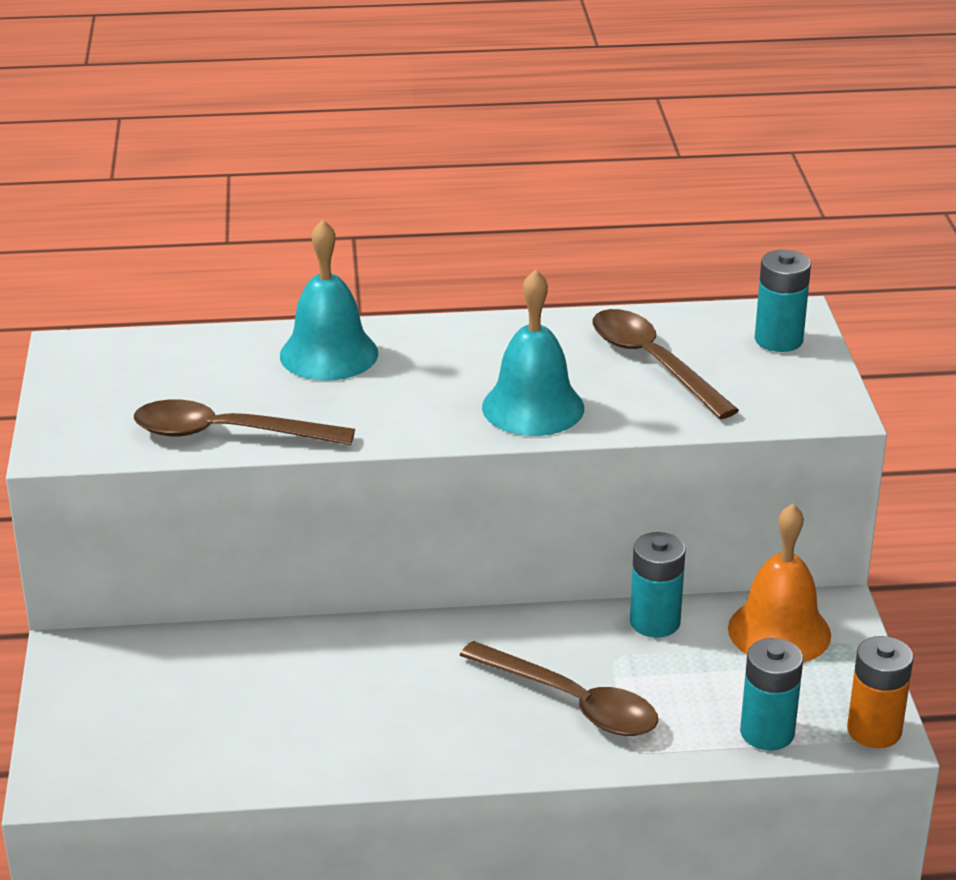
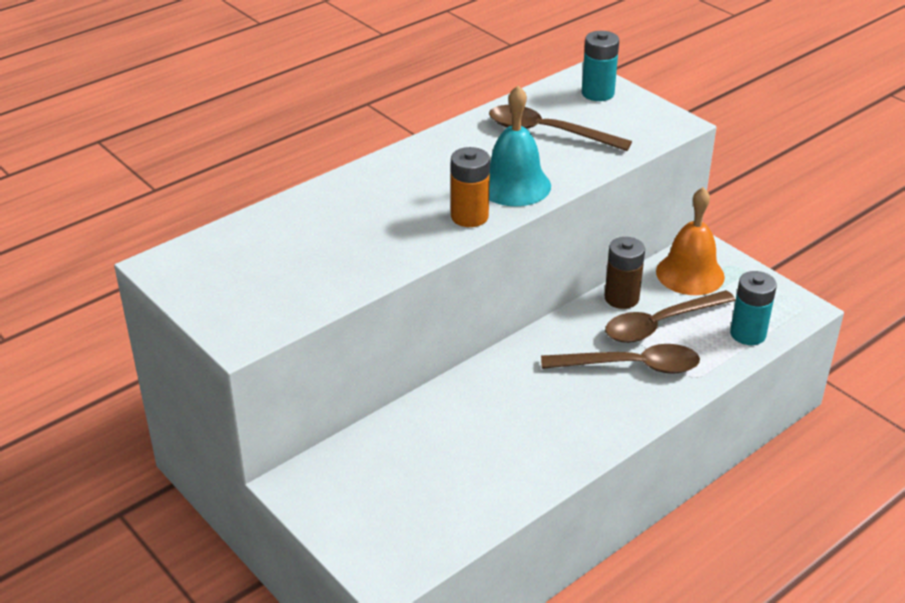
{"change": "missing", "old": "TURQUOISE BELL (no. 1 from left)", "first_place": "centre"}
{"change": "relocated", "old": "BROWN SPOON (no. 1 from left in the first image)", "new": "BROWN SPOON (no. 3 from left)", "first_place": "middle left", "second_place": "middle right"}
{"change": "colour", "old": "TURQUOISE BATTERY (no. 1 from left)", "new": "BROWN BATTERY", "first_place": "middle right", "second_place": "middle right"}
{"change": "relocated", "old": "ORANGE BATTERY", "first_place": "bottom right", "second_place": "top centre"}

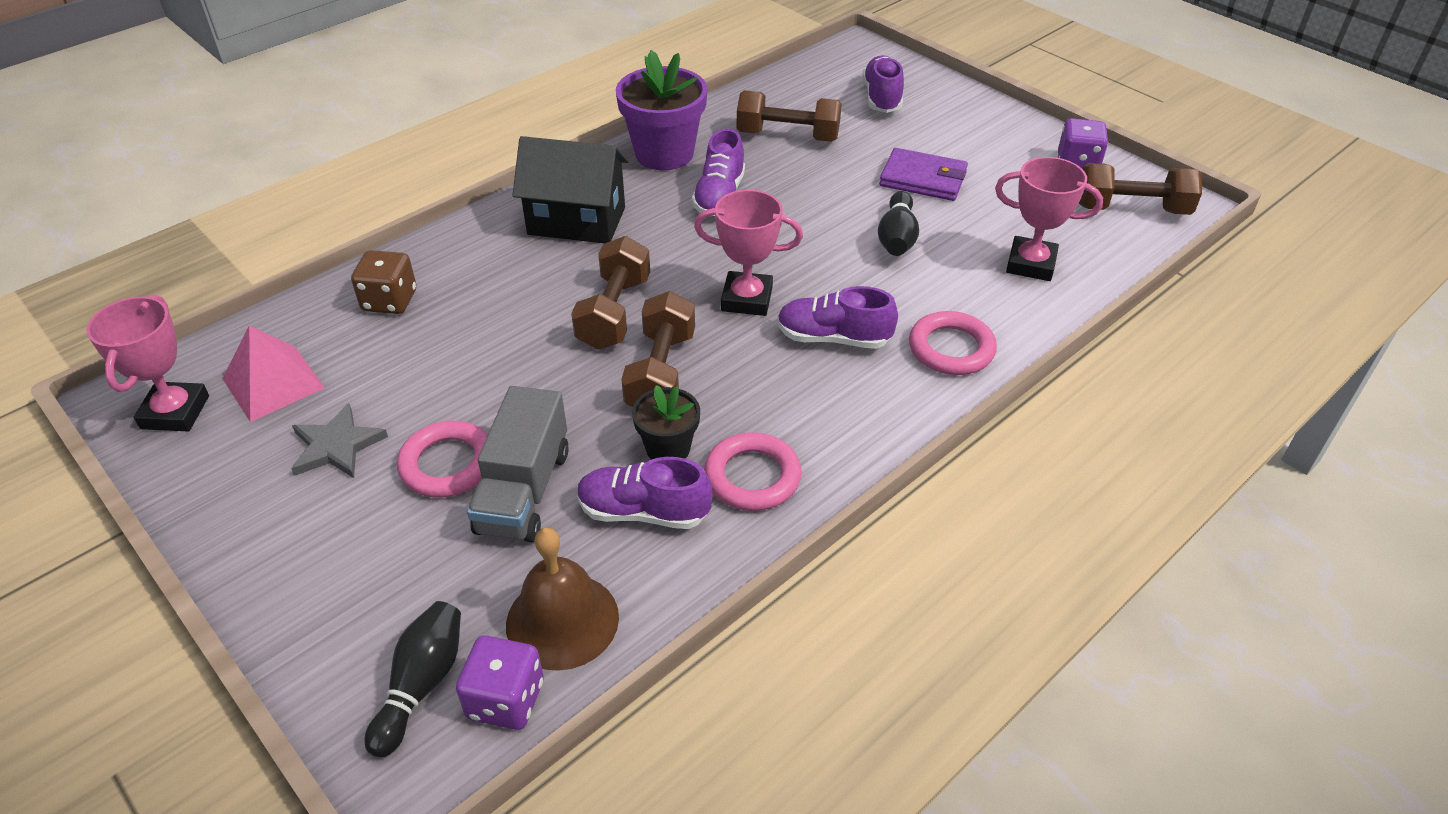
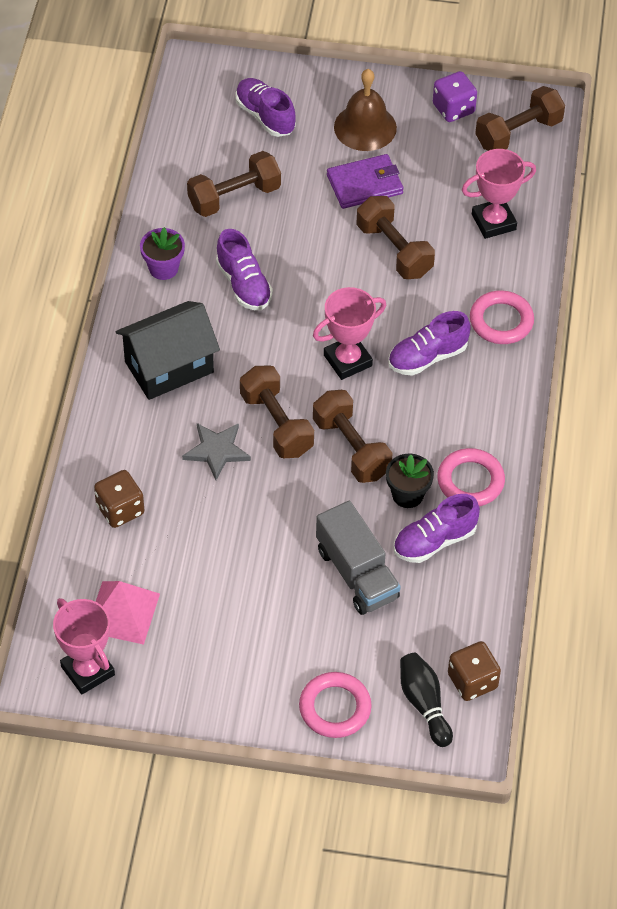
{"change": "size", "old": "PURPLE FLOWER POT", "first_place": "top centre", "second_place": "top left", "factor": 0.56}
{"change": "exchanged", "old": "BLACK BOWLING PIN (no. 2 from left)", "new": "BROWN DUMBBELL (no. 4 from left)", "first_place": "top centre", "second_place": "top centre"}
{"change": "relocated", "old": "GREY STAR", "first_place": "middle left", "second_place": "centre"}
{"change": "relocated", "old": "PINK RING (no. 1 from left)", "first_place": "middle left", "second_place": "bottom centre"}
{"change": "relocated", "old": "BROWN BELL", "first_place": "bottom centre", "second_place": "top centre"}
{"change": "colour", "old": "PURPLE DICE (no. 1 from left)", "new": "BROWN DICE (no. 2 from left)", "first_place": "bottom centre", "second_place": "bottom right"}

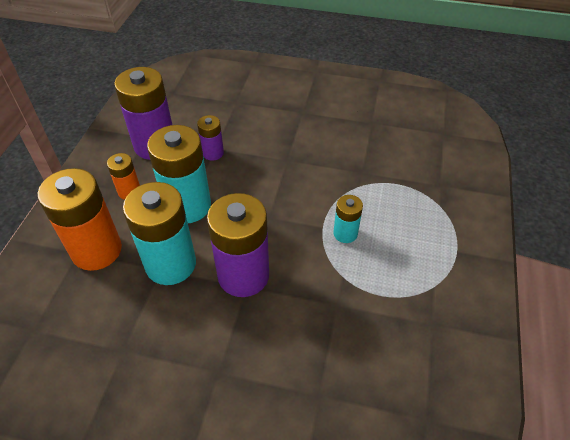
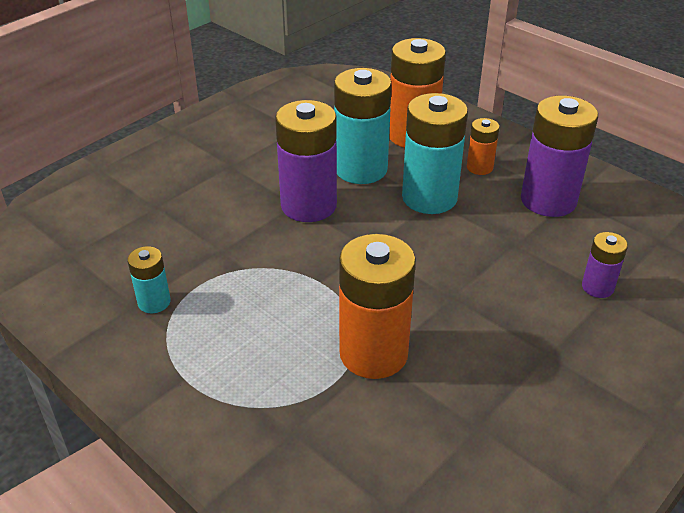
{"change": "relocated", "old": "PURPLE BATTERY (no. 2 from left in the first image)", "new": "PURPLE BATTERY (no. 3 from left)", "first_place": "top centre", "second_place": "middle right"}
{"change": "relocated", "old": "TURQUOISE BATTERY (no. 3 from left in the first image)", "new": "TURQUOISE BATTERY (no. 1 from left)", "first_place": "centre", "second_place": "middle left"}
{"change": "appeared", "new": "ORANGE BATTERY (no. 1 from left)", "second_place": "centre"}

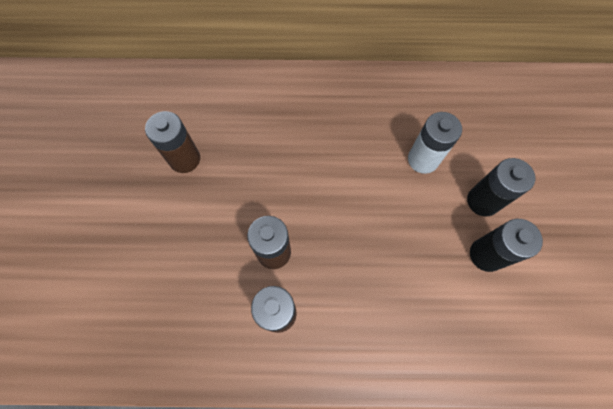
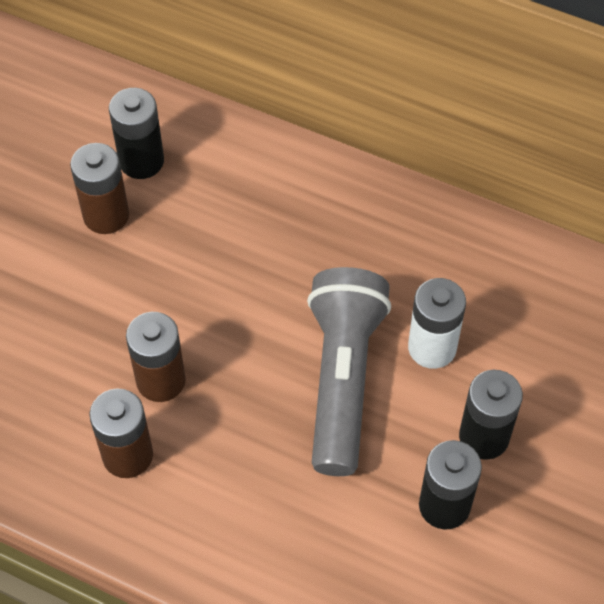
{"change": "appeared", "new": "BLACK BATTERY (no. 1 from left)", "second_place": "top left"}
{"change": "appeared", "new": "GREY FLASHLIGHT", "second_place": "centre"}

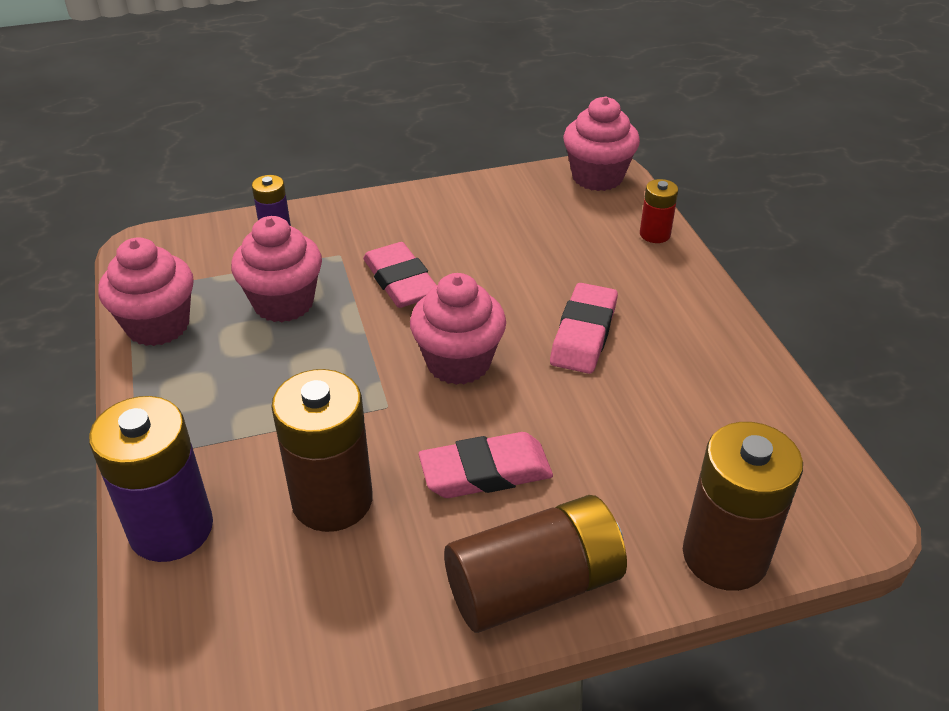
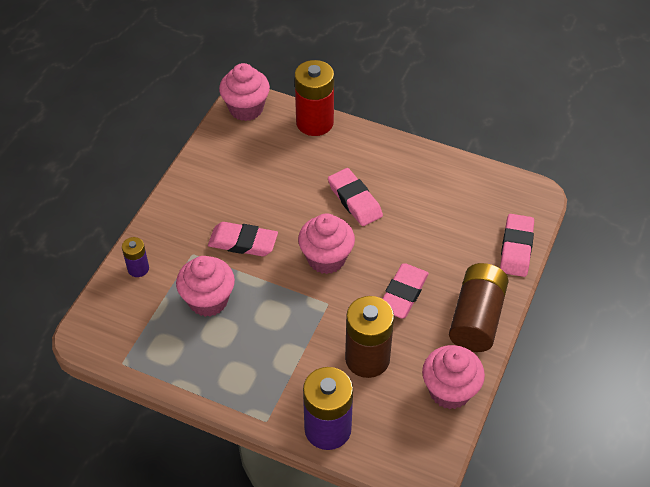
{"change": "size", "old": "RED BATTERY", "first_place": "top right", "second_place": "top centre", "factor": 1.95}
{"change": "relocated", "old": "PINK CUPCAKE (no. 1 from left in the first image)", "new": "PINK CUPCAKE (no. 4 from left)", "first_place": "middle left", "second_place": "bottom right"}
{"change": "exchanged", "old": "BROWN BATTERY (no. 3 from left)", "new": "PINK ERASER (no. 4 from left)", "first_place": "bottom right", "second_place": "middle right"}

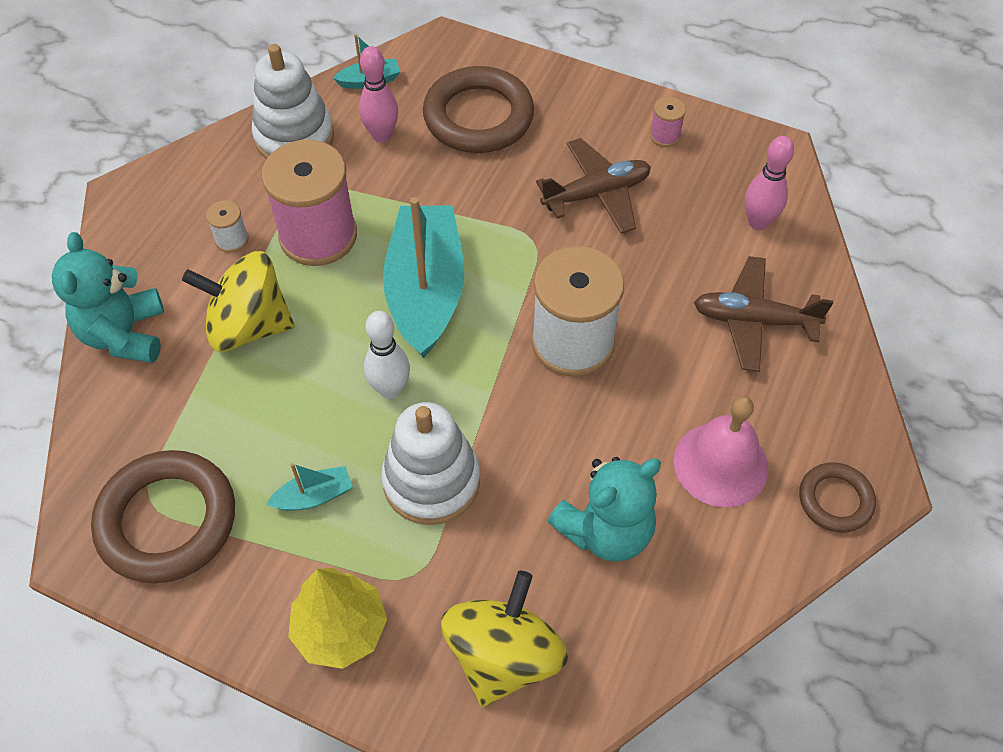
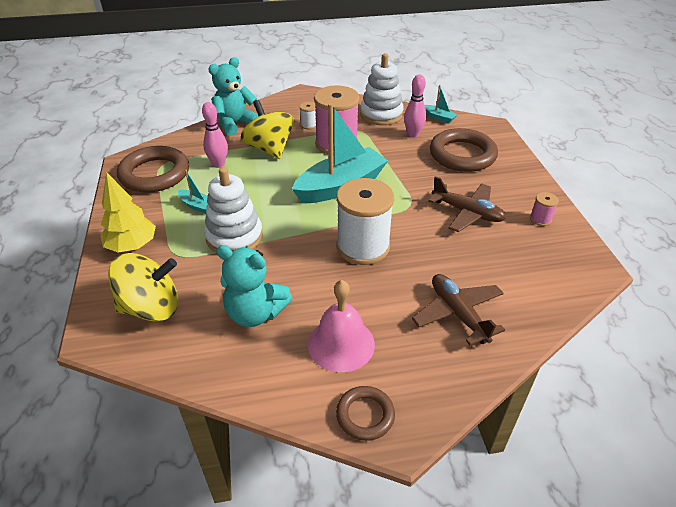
{"change": "relocated", "old": "PINK BOWLING PIN (no. 2 from left in the first image)", "new": "PINK BOWLING PIN (no. 1 from left)", "first_place": "top right", "second_place": "top left"}
{"change": "missing", "old": "WHITE BOWLING PIN", "first_place": "centre"}

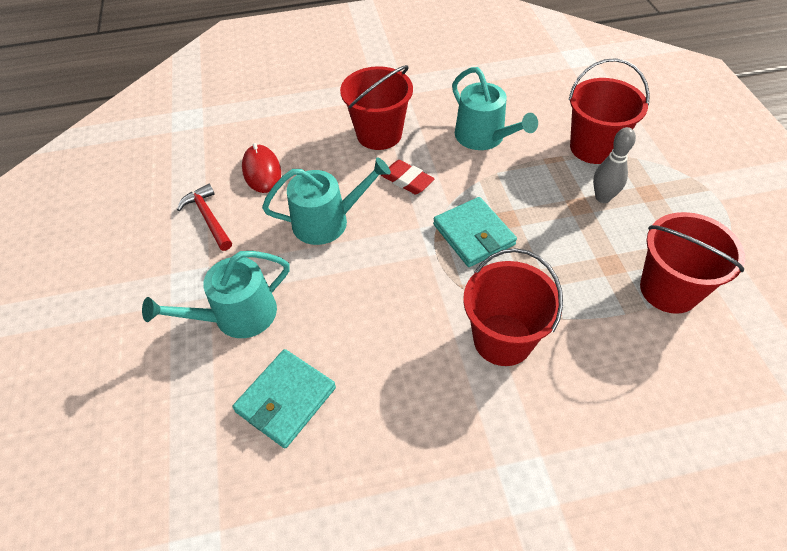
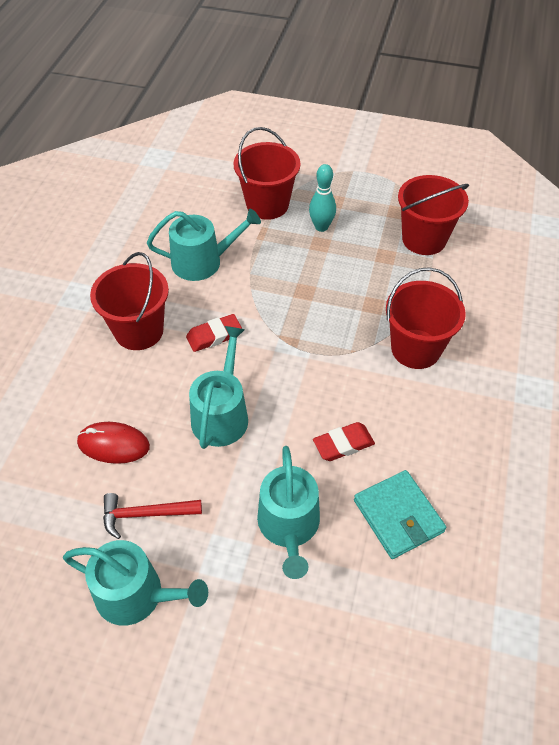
{"change": "colour", "old": "GREY BOWLING PIN", "new": "TURQUOISE BOWLING PIN", "first_place": "top right", "second_place": "top centre"}
{"change": "missing", "old": "TURQUOISE WALLET (no. 2 from left)", "first_place": "centre"}
{"change": "appeared", "new": "RED ERASER (no. 2 from left)", "second_place": "centre"}
{"change": "appeared", "new": "TURQUOISE WATERING CAN (no. 1 from left)", "second_place": "bottom left"}

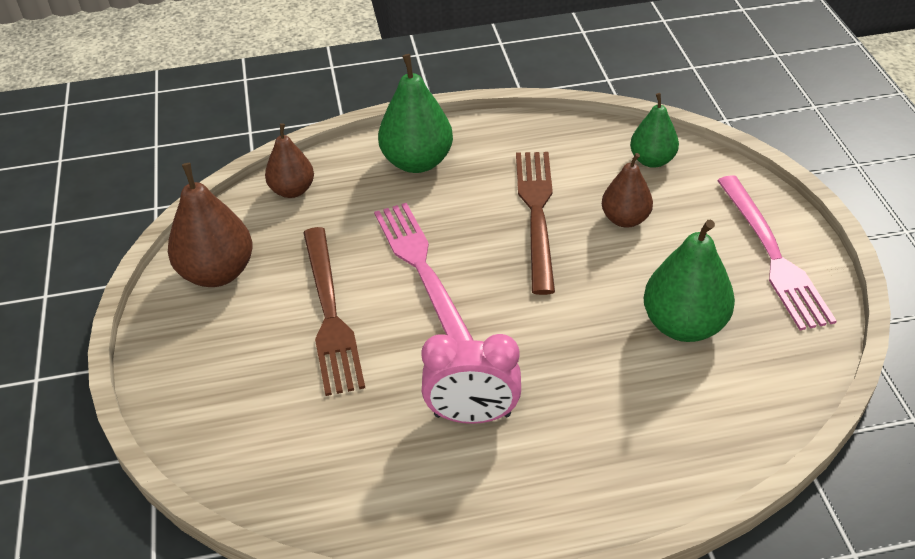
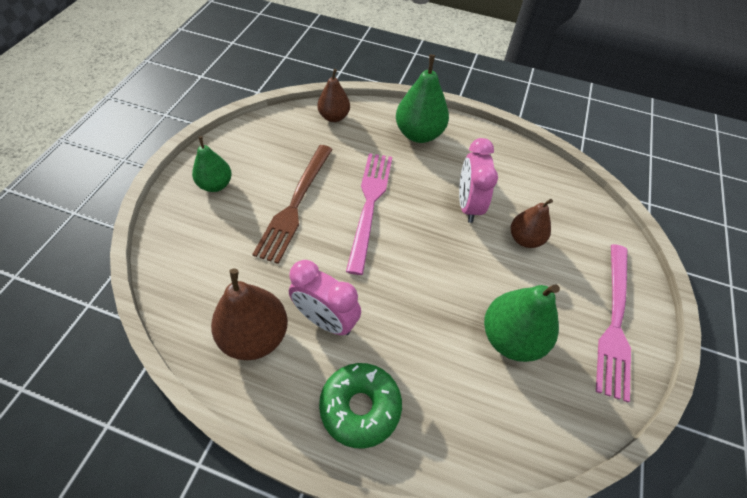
{"change": "relocated", "old": "GREEN PEAR (no. 2 from left in the first image)", "new": "GREEN PEAR (no. 1 from left)", "first_place": "top right", "second_place": "top left"}
{"change": "exchanged", "old": "BROWN FORK (no. 2 from left)", "new": "PINK CLOCK (no. 2 from left)", "first_place": "centre", "second_place": "centre"}
{"change": "relocated", "old": "BROWN PEAR (no. 1 from left)", "first_place": "middle left", "second_place": "centre"}
{"change": "appeared", "new": "GREEN DONUT", "second_place": "bottom centre"}

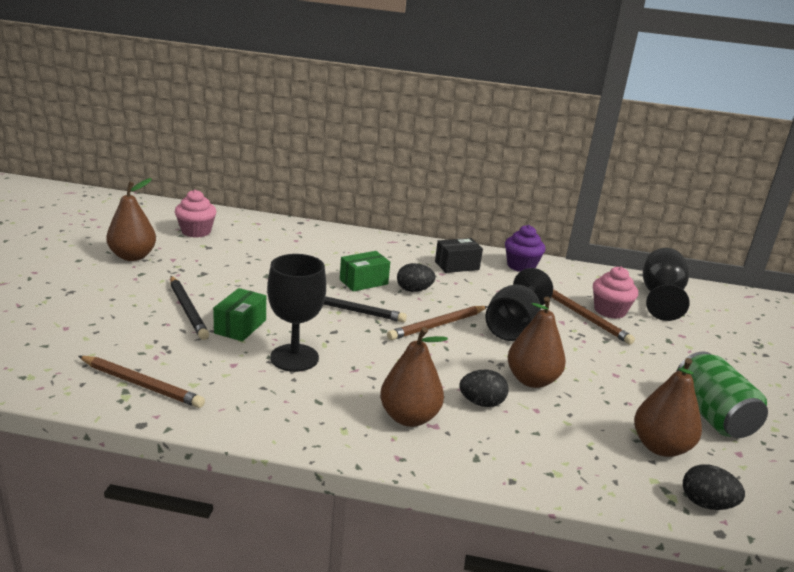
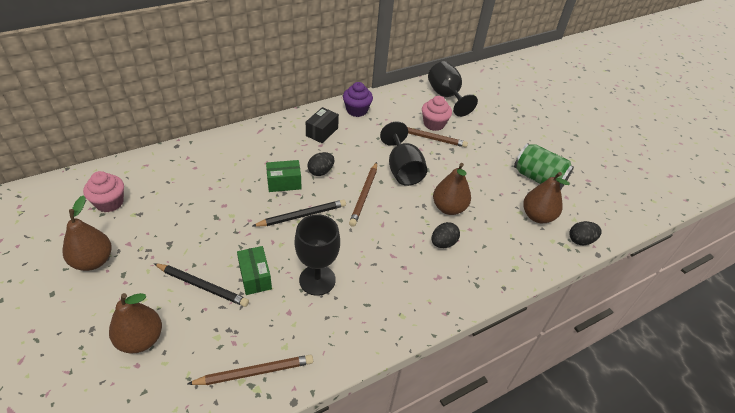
{"change": "spun", "old": "GREEN BOX (no. 2 from left)", "first_place": "centre", "second_place": "centre", "degrees": 60}
{"change": "relocated", "old": "BROWN PEAR (no. 2 from left)", "first_place": "centre", "second_place": "bottom left"}

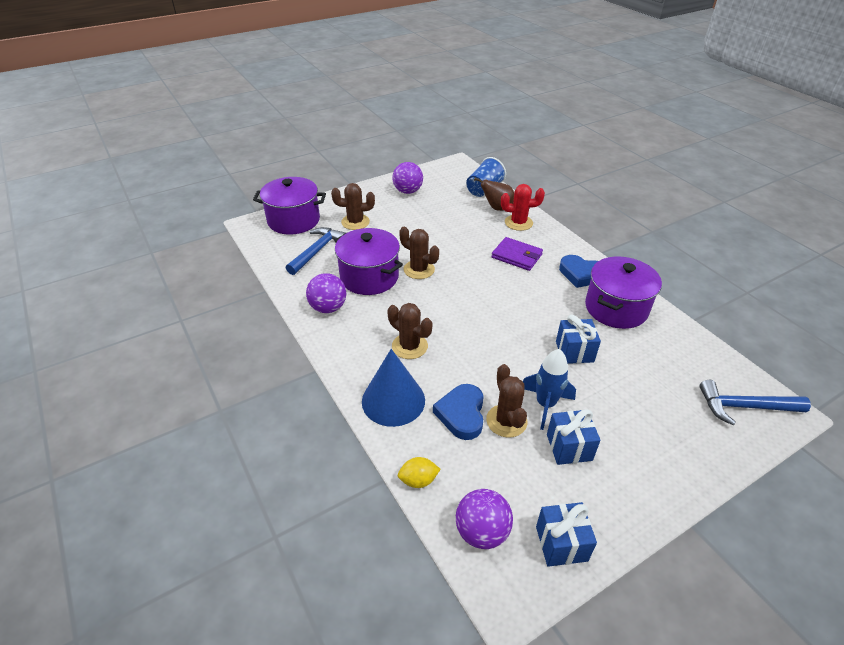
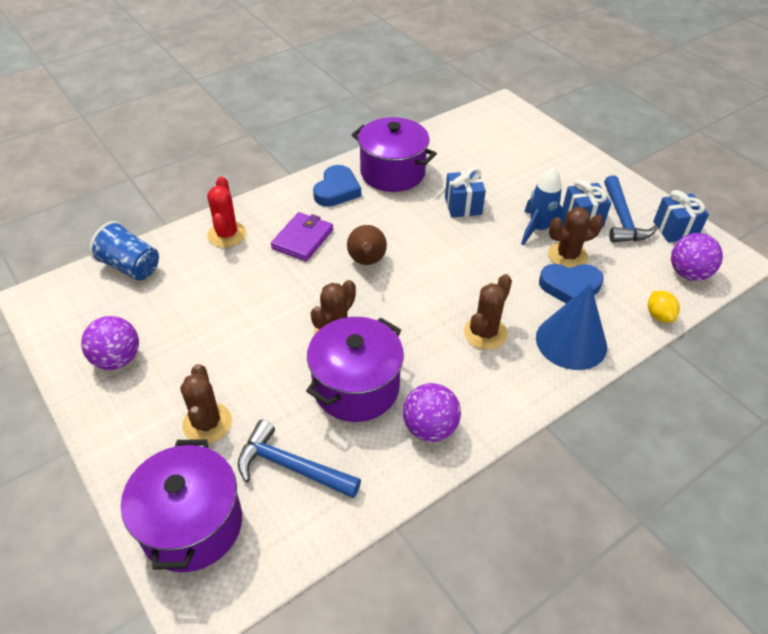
{"change": "relocated", "old": "BROWN PEAR", "first_place": "top centre", "second_place": "centre"}
{"change": "relocated", "old": "BLUE HAMMER (no. 2 from left)", "first_place": "middle right", "second_place": "top right"}

